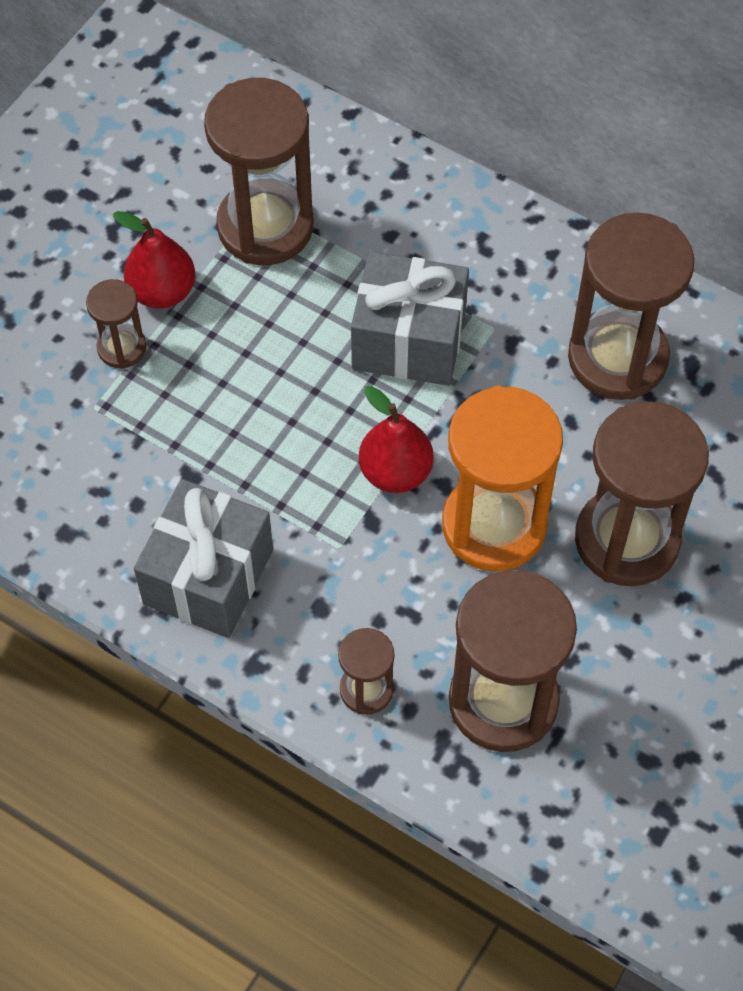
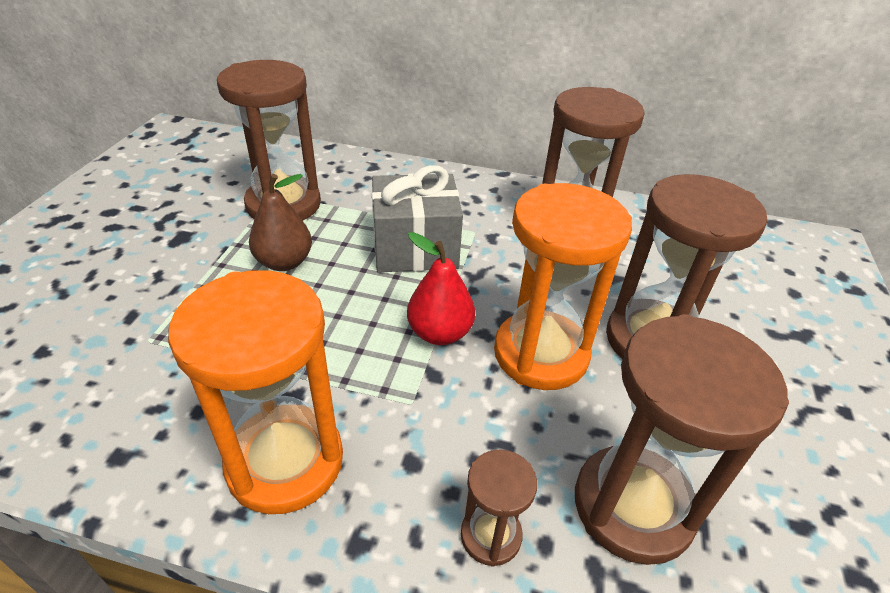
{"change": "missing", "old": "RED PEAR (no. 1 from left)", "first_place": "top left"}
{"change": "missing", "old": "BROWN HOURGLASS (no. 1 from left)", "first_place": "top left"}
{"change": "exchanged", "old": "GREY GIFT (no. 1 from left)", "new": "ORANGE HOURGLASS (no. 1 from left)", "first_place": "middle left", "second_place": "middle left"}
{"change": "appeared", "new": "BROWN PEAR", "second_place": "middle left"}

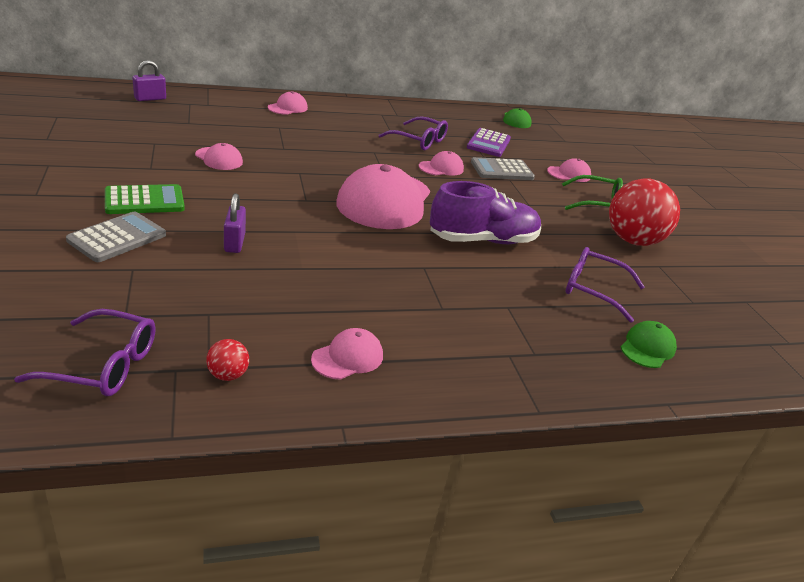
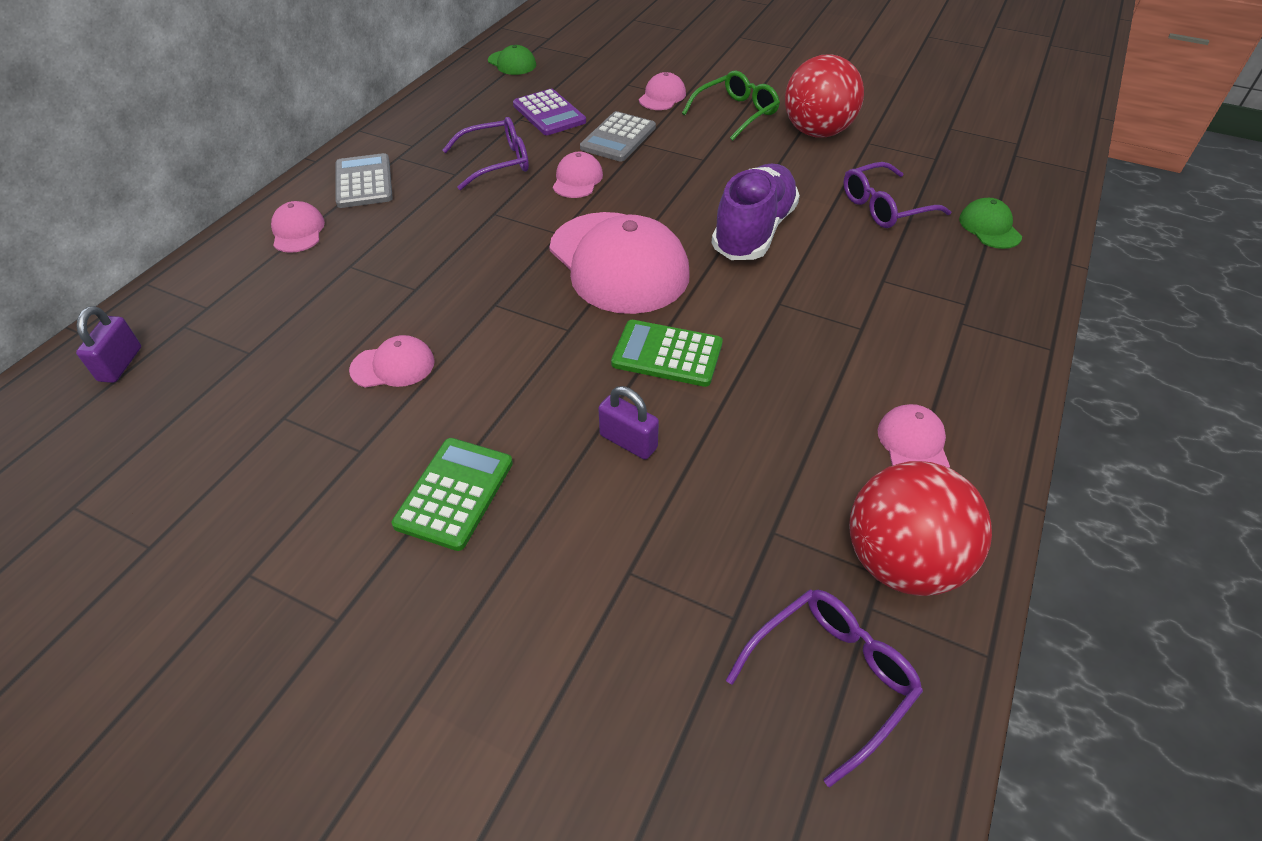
{"change": "relocated", "old": "GREY CALCULATOR (no. 1 from left)", "first_place": "middle left", "second_place": "top left"}
{"change": "size", "old": "RED BALL (no. 1 from left in the first image)", "first_place": "middle left", "second_place": "middle right", "factor": 2.44}
{"change": "appeared", "new": "GREEN CALCULATOR (no. 2 from left)", "second_place": "centre"}

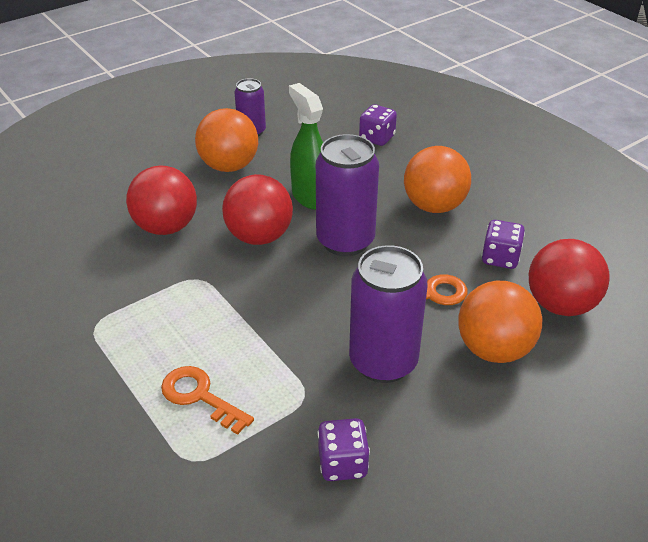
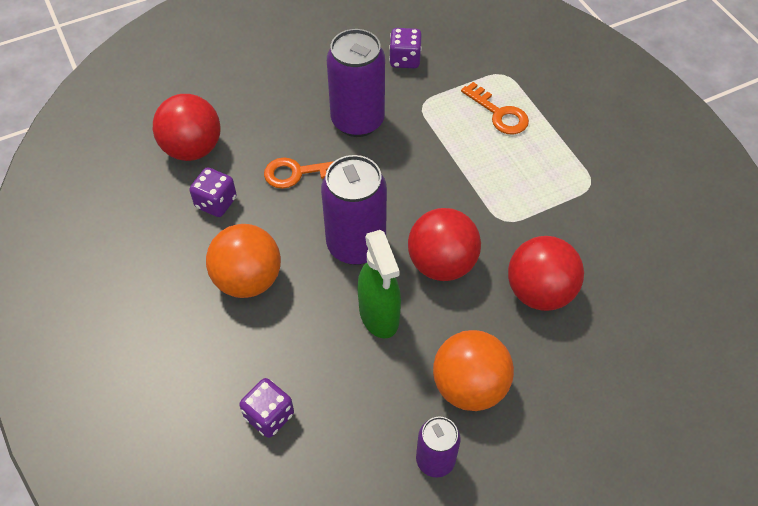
{"change": "missing", "old": "ORANGE BALL (no. 3 from left)", "first_place": "middle right"}

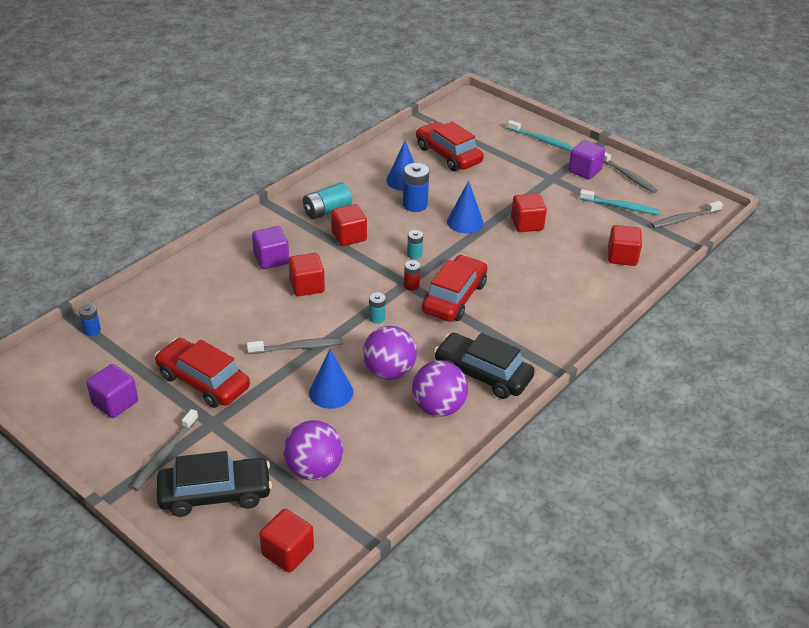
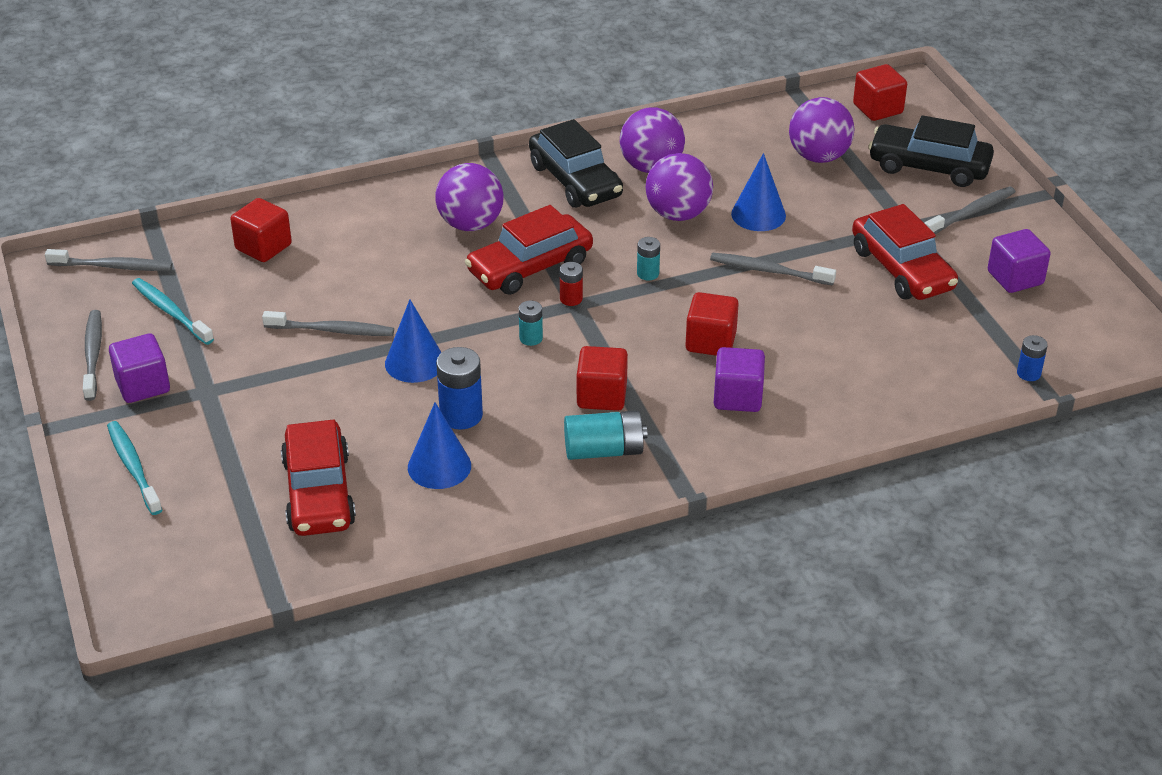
{"change": "exchanged", "old": "RED CUBE (no. 4 from left)", "new": "GREY TOOTHBRUSH (no. 3 from left)", "first_place": "centre", "second_place": "middle left"}
{"change": "appeared", "new": "PURPLE BALL (no. 1 from left)", "second_place": "top centre"}

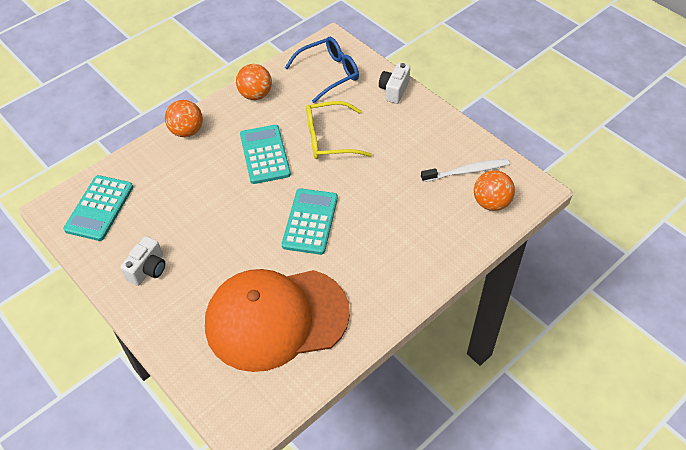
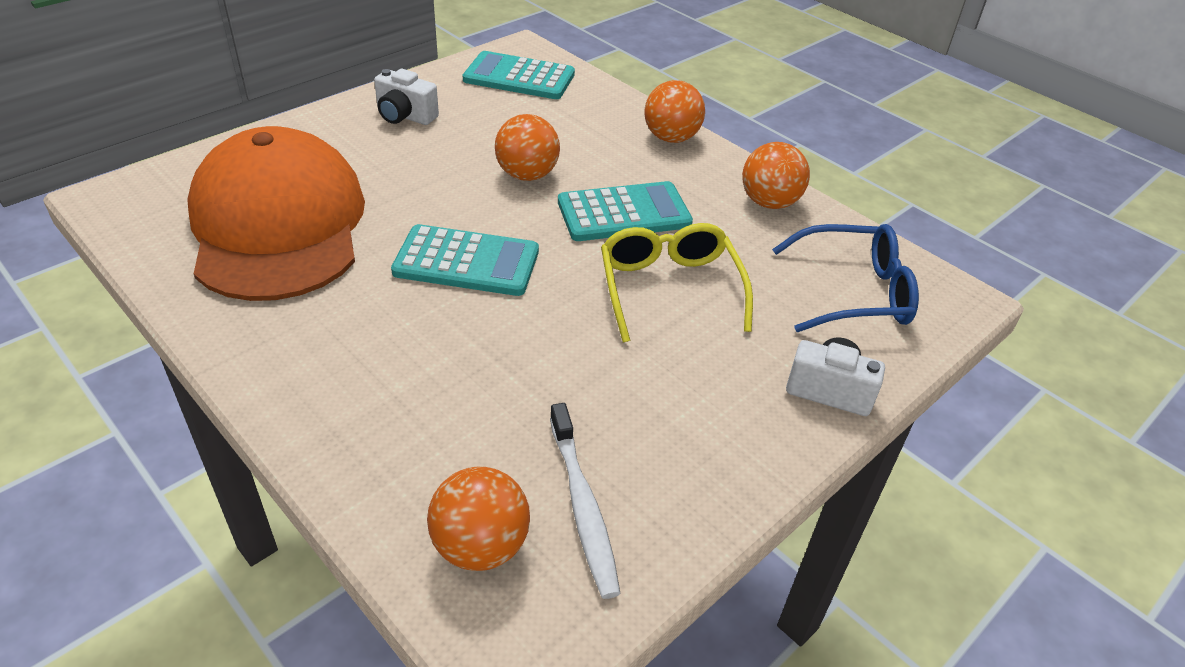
{"change": "spun", "old": "BLUE GLASSES", "first_place": "top centre", "second_place": "middle right", "degrees": -60}
{"change": "appeared", "new": "ORANGE BALL (no. 2 from left)", "second_place": "top centre"}

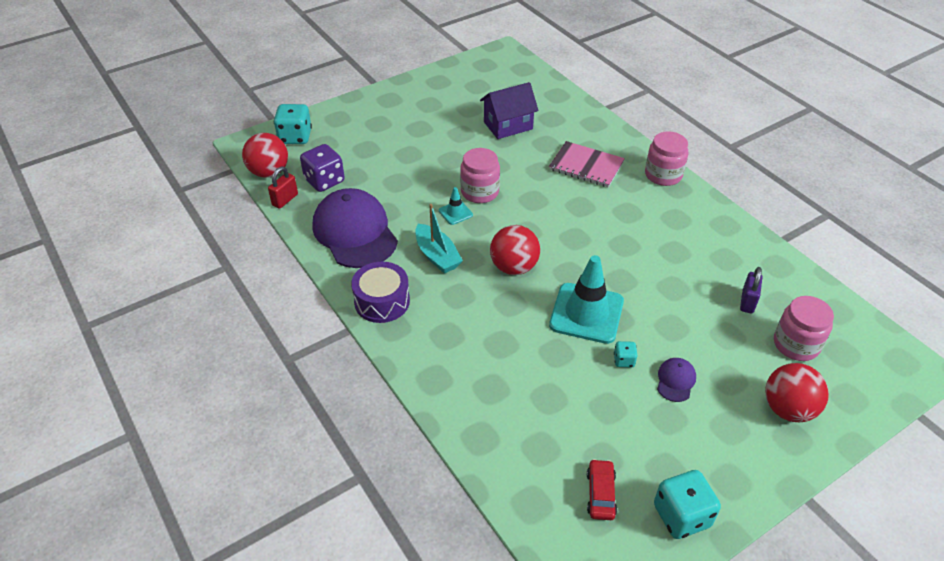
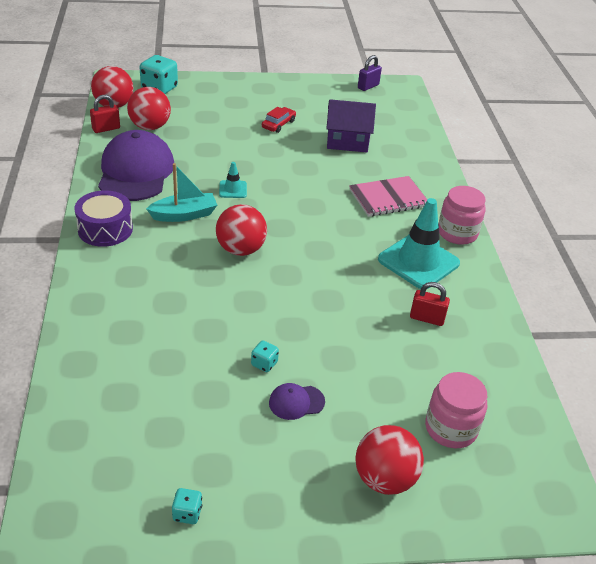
{"change": "spun", "old": "PINK NOTEBOOK", "first_place": "top centre", "second_place": "centre", "degrees": -75}
{"change": "exchanged", "old": "PURPLE DICE", "new": "RED BALL (no. 2 from left)", "first_place": "top centre", "second_place": "top left"}
{"change": "missing", "old": "PINK JAR (no. 1 from left)", "first_place": "top centre"}
{"change": "spun", "old": "TURQUOISE BOAT", "first_place": "centre", "second_place": "middle left", "degrees": -105}
{"change": "relocated", "old": "TURQUOISE TRAFFIC CONE (no. 2 from left)", "first_place": "centre", "second_place": "middle right"}
{"change": "relocated", "old": "PURPLE PADLOCK", "first_place": "middle right", "second_place": "top centre"}
{"change": "spun", "old": "PURPLE CAP (no. 2 from left)", "first_place": "bottom right", "second_place": "bottom centre", "degrees": -150}
{"change": "relocated", "old": "RED CAR", "first_place": "bottom centre", "second_place": "top centre"}
{"change": "size", "old": "TURQUOISE DICE (no. 3 from left in the first image)", "first_place": "bottom right", "second_place": "bottom left", "factor": 0.5}
{"change": "appeared", "new": "RED PADLOCK (no. 2 from left)", "second_place": "middle right"}

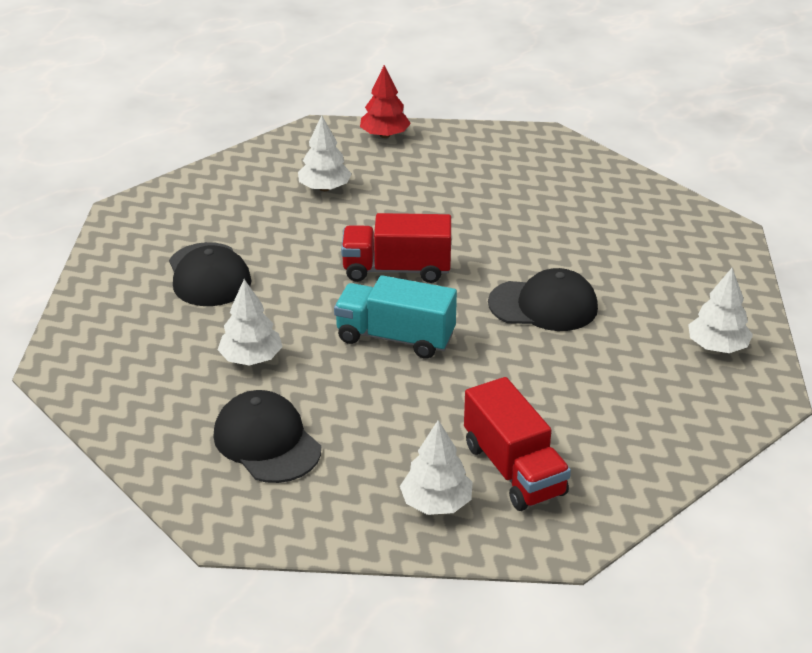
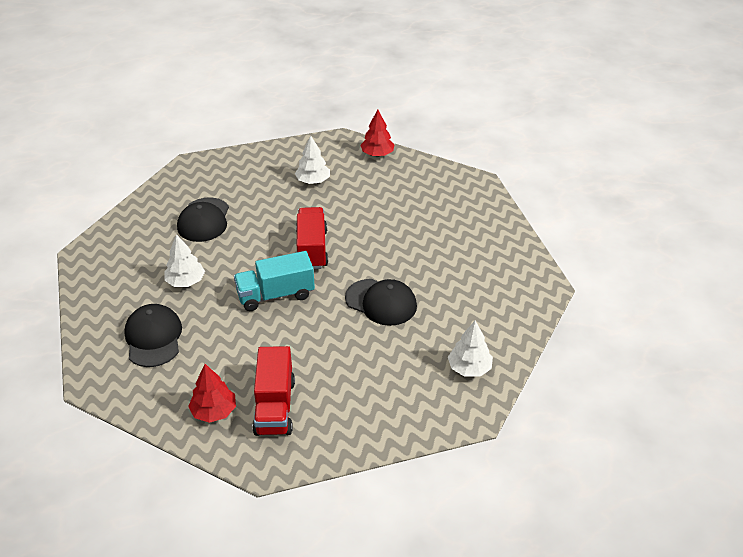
{"change": "spun", "old": "RED TRUCK (no. 1 from left in the first image)", "first_place": "centre", "second_place": "centre", "degrees": 60}
{"change": "spun", "old": "TURQUOISE TRUCK", "first_place": "centre", "second_place": "centre", "degrees": -60}
{"change": "colour", "old": "WHITE TREE (no. 3 from left)", "new": "RED TREE (no. 1 from left)", "first_place": "bottom centre", "second_place": "bottom left"}

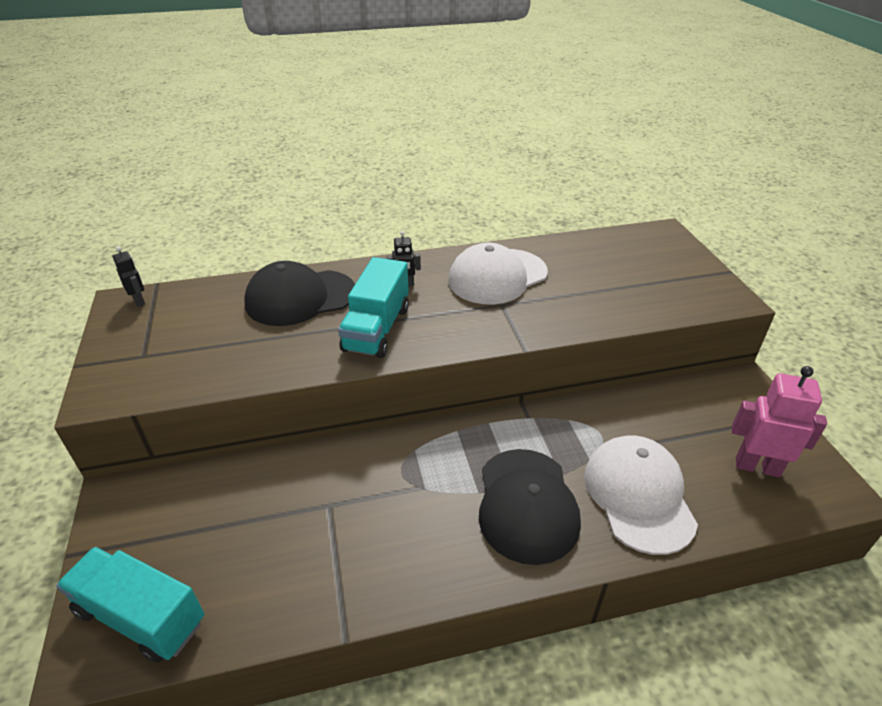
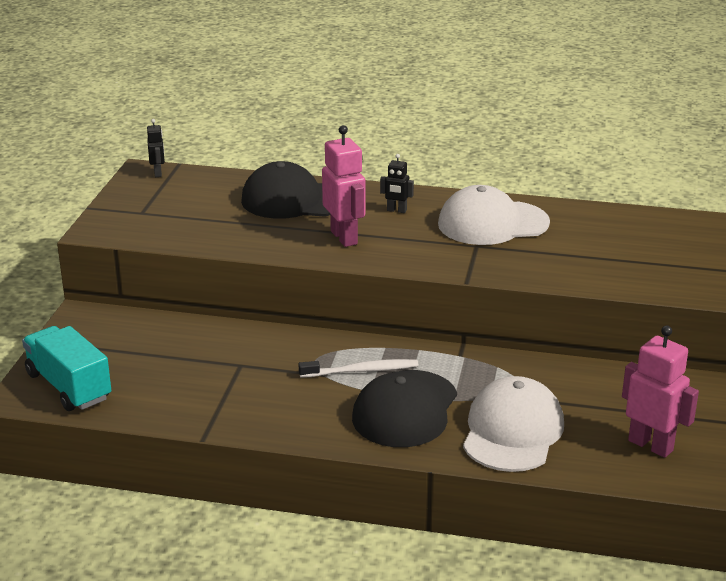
{"change": "exchanged", "old": "TURQUOISE TRUCK (no. 2 from left)", "new": "PINK ROBOT (no. 1 from left)", "first_place": "centre", "second_place": "top centre"}
{"change": "appeared", "new": "WHITE TOOTHBRUSH", "second_place": "centre"}

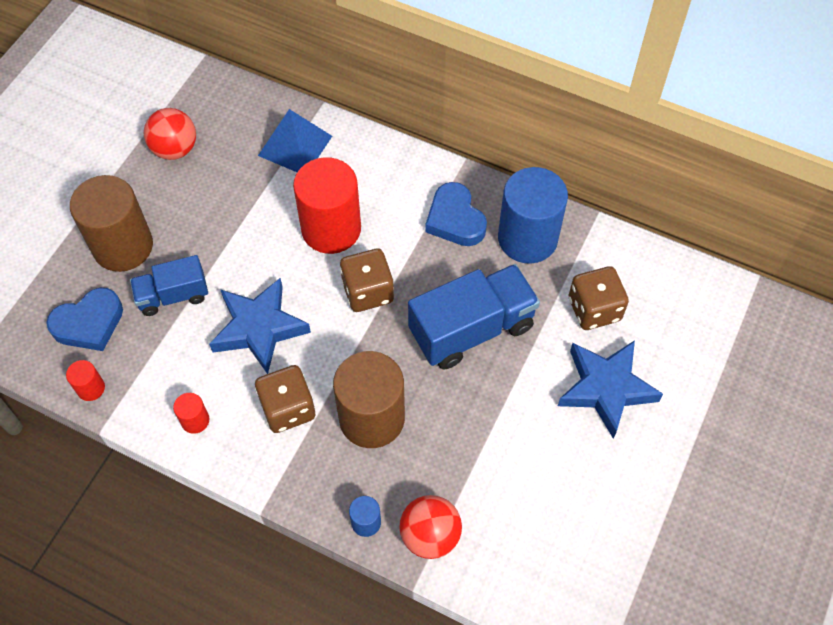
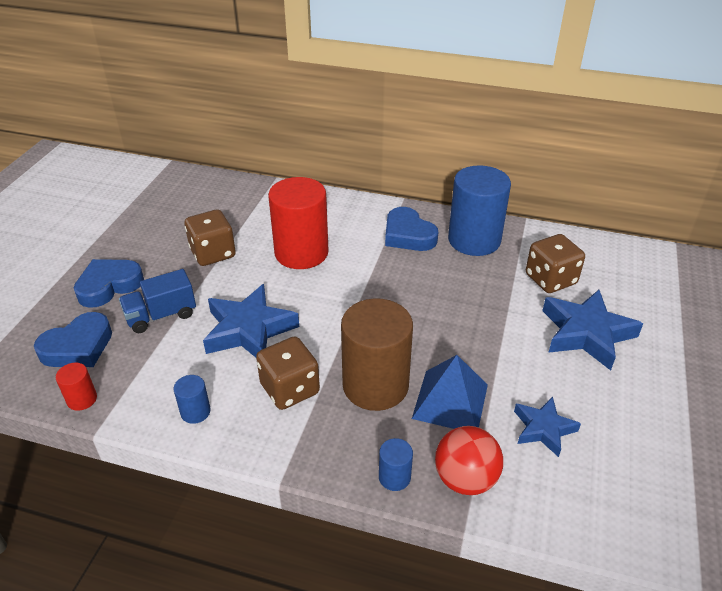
{"change": "missing", "old": "RED BALL (no. 1 from left)", "first_place": "top left"}
{"change": "relocated", "old": "BLUE PYRAMID", "first_place": "top centre", "second_place": "centre"}
{"change": "exchanged", "old": "BROWN CYLINDER (no. 1 from left)", "new": "BLUE HEART (no. 2 from left)", "first_place": "middle left", "second_place": "middle left"}
{"change": "relocated", "old": "BROWN DICE (no. 2 from left in the first image)", "new": "BROWN DICE (no. 1 from left)", "first_place": "centre", "second_place": "middle left"}
{"change": "missing", "old": "BLUE TRUCK (no. 2 from left)", "first_place": "centre"}
{"change": "colour", "old": "RED CYLINDER (no. 2 from left)", "new": "BLUE CYLINDER (no. 1 from left)", "first_place": "middle left", "second_place": "bottom left"}
{"change": "appeared", "new": "BLUE STAR (no. 2 from left)", "second_place": "bottom right"}

